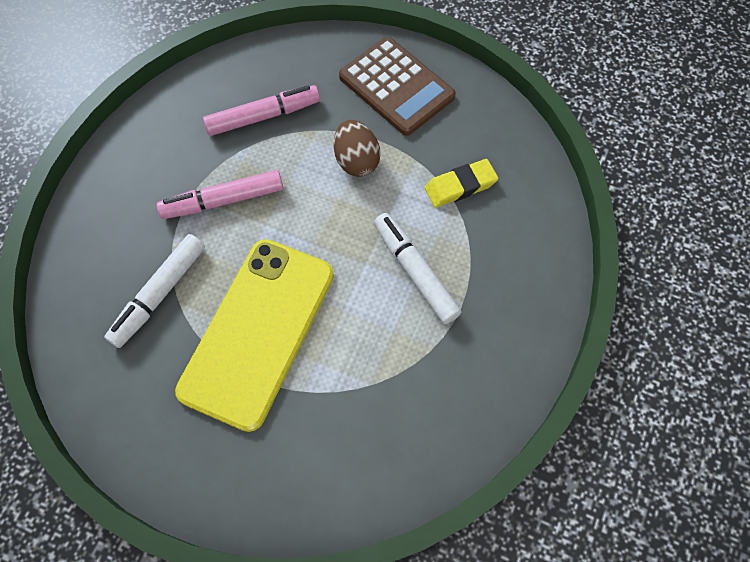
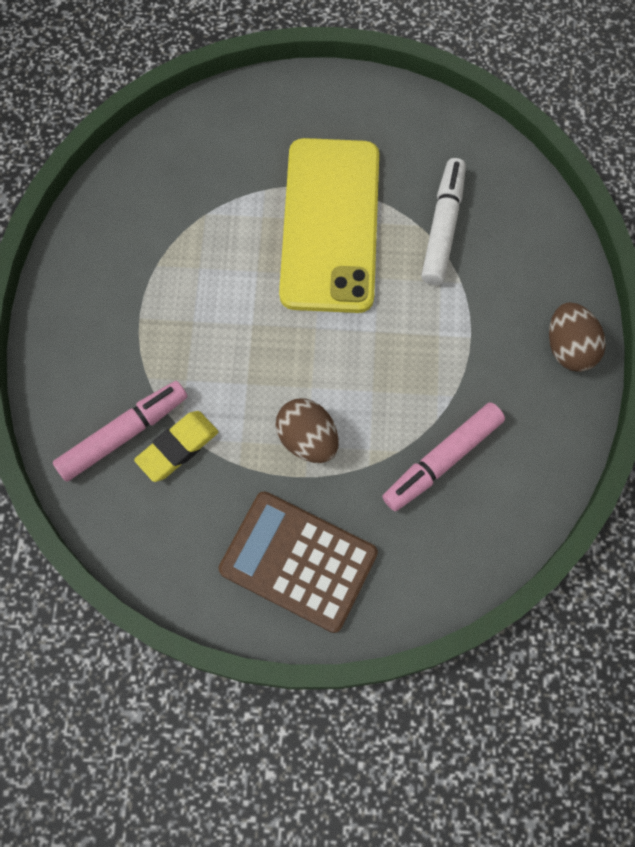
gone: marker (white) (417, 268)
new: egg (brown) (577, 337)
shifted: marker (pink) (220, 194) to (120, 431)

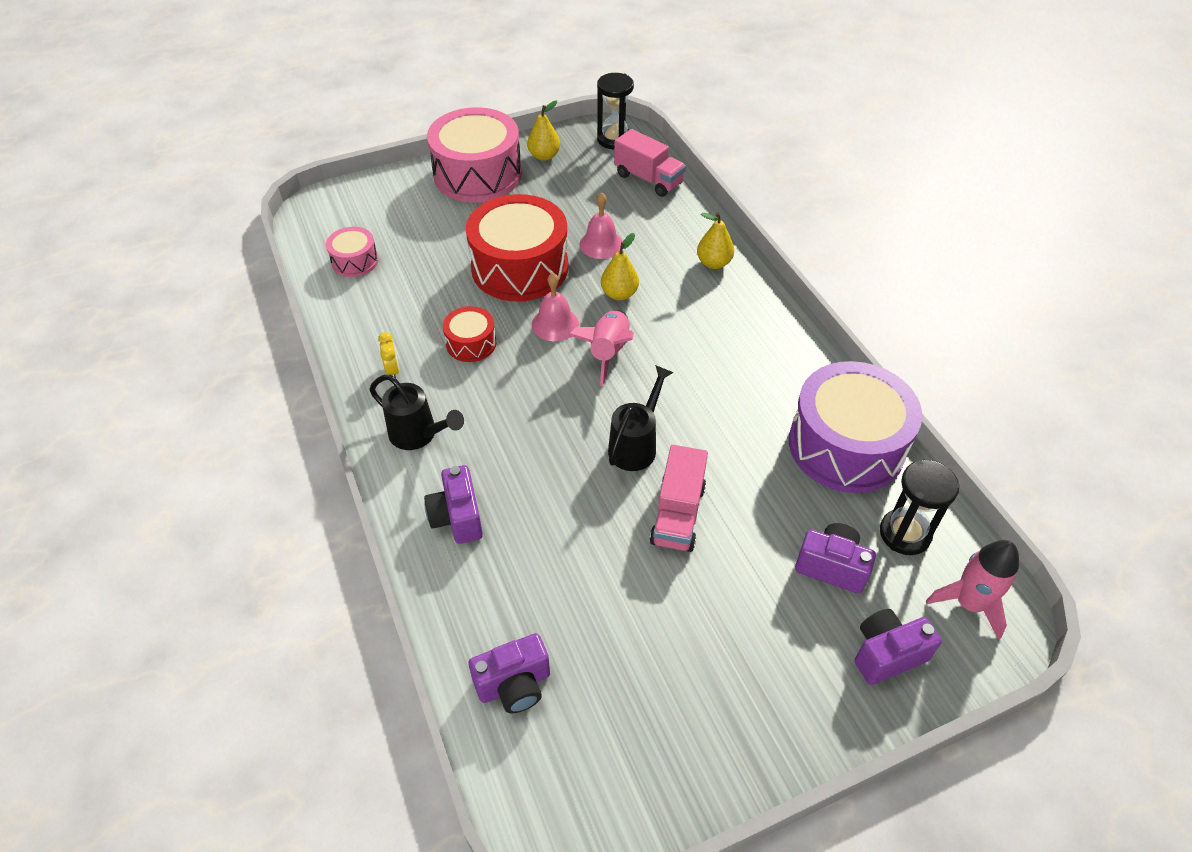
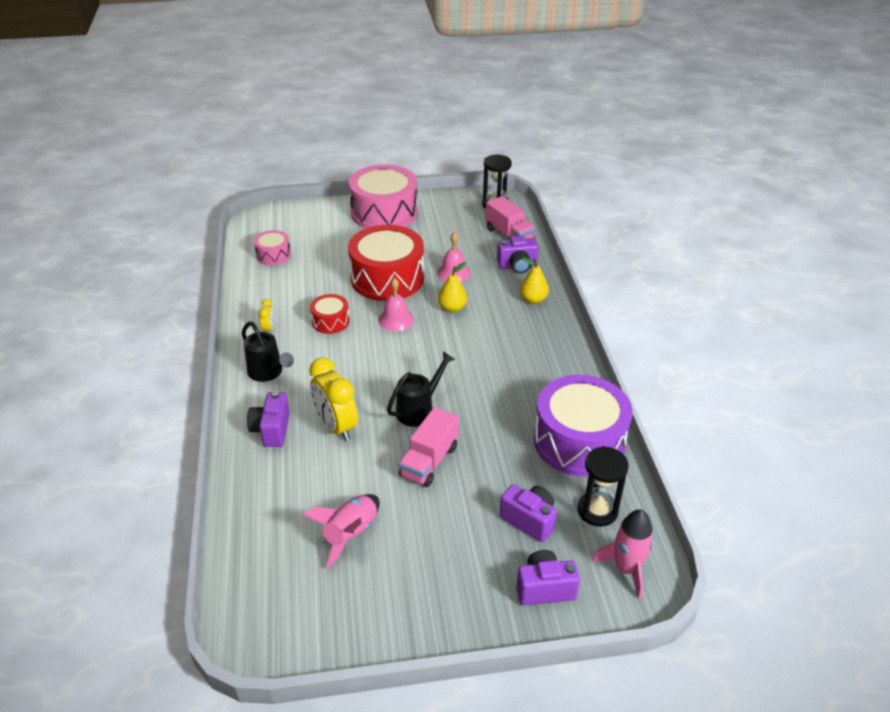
gone: pear (yellow) (543, 130)
new: clock (yellow) (333, 399)
shifted: rocket (pink) (601, 348) to (341, 531); camera (purple) (509, 673) to (518, 255)

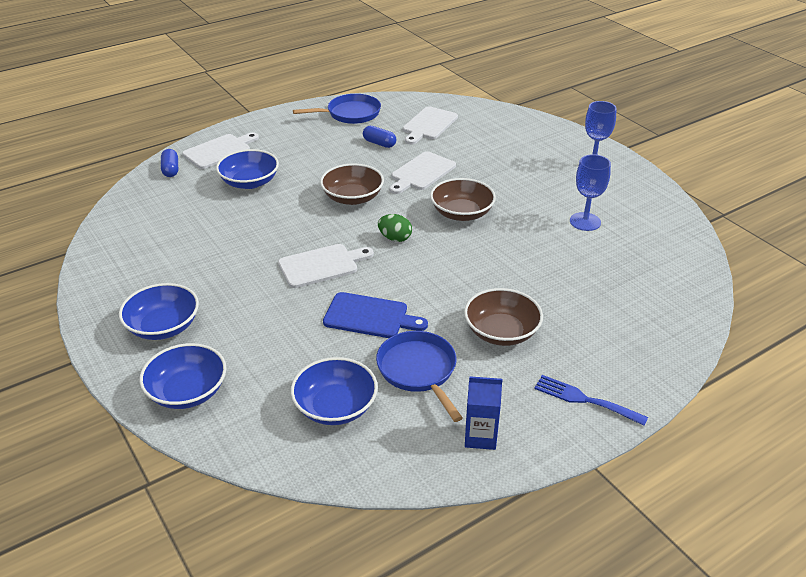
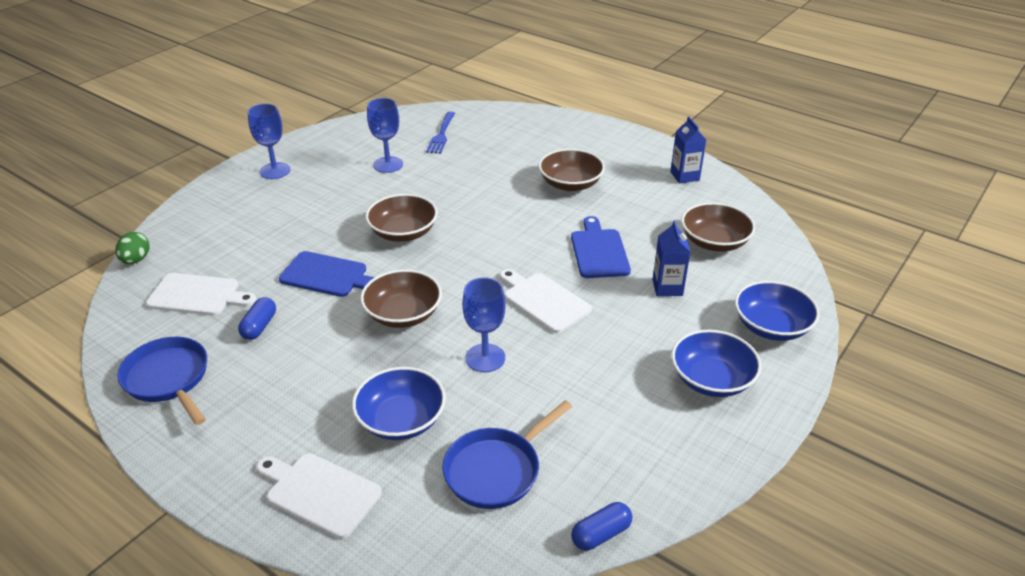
new: carton (blue) (671, 258); goblet (blue) (484, 324)
shifted: capsule (blue) (169, 163) to (601, 526); egg (green) (395, 228) to (132, 248); pan (blue) (419, 376) to (507, 454); fork (blue) (591, 400) to (440, 133)
repainted: cutting board (white) (423, 172) to cutting board (blue) (327, 274); bowl (blue) (334, 391) to bowl (brown) (718, 227)

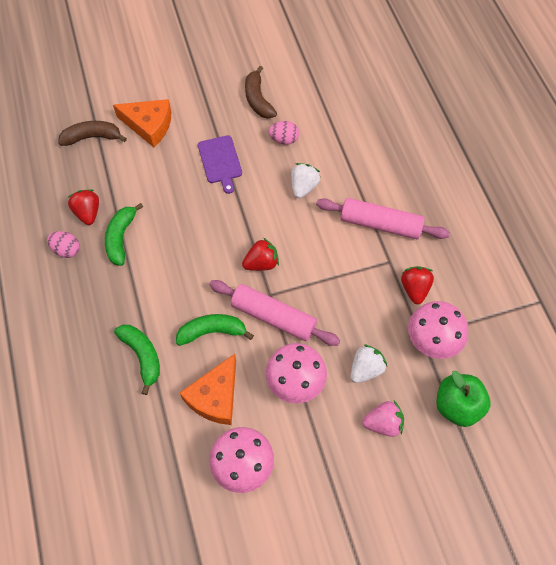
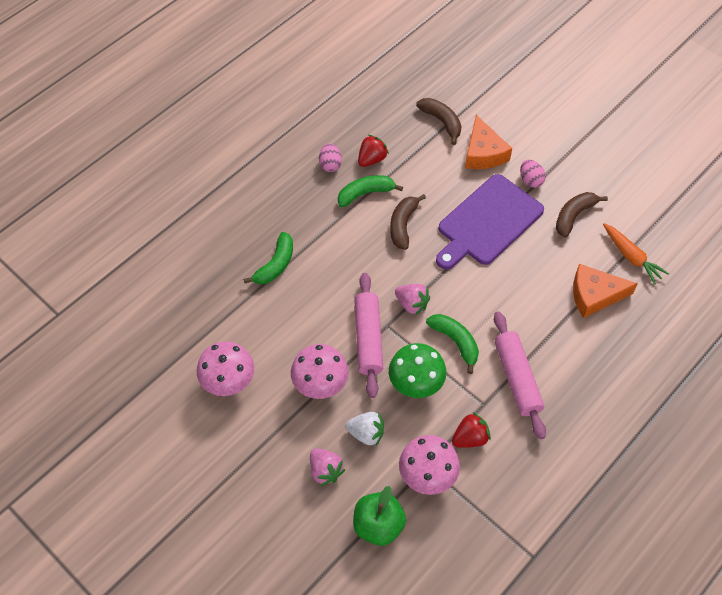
gone: strawberry (white) (305, 180)
new: banana (brown) (408, 222); carrot (orange) (636, 254); mushroom (green) (417, 370)
shifted: egg (pink) (283, 133) to (533, 173); banana (green) (215, 330) to (452, 344); cheese (orange) (208, 389) to (605, 291)
repainted: strawberry (red) (260, 254) to strawberry (pink) (412, 300)
scaled: cutting board (purple) (220, 164) = (490, 221) x1.85

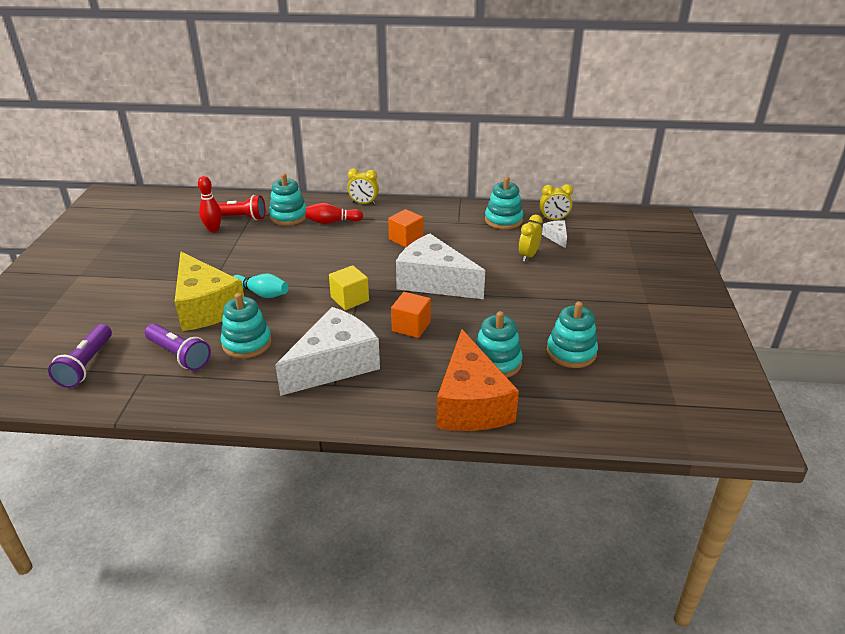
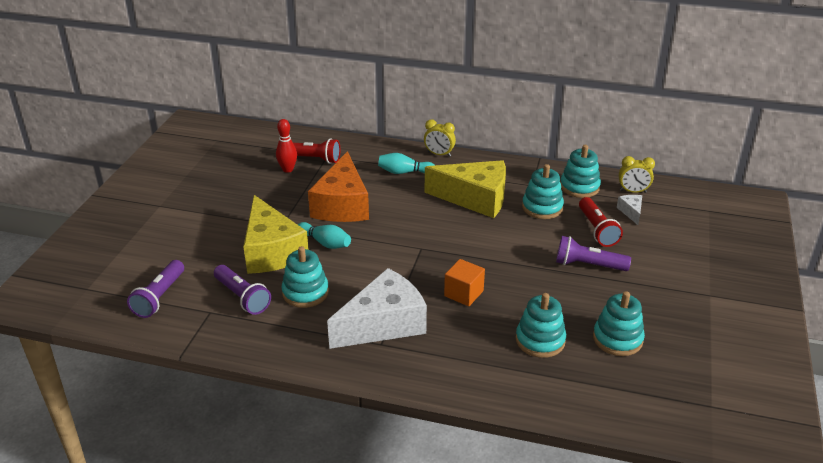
gone: cheese (white) (440, 266); cube (yellow) (349, 287)
new: flashlight (purple) (593, 253)
shifted: stacking toy (turquoise) (287, 199) to (543, 191); cheese (orange) (478, 380) to (338, 186)
swapped: cube (orange) (406, 228) to cheese (yellow) (465, 189); clock (yellow) (531, 238) to flashlight (red) (601, 222)
repainted: bowling pin (red) (334, 213) to bowling pin (turquoise) (406, 163)

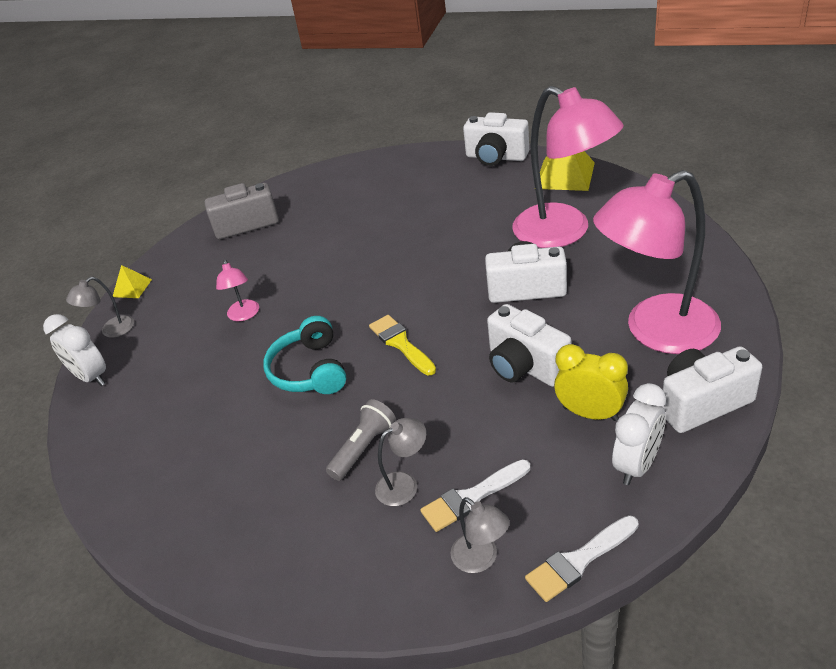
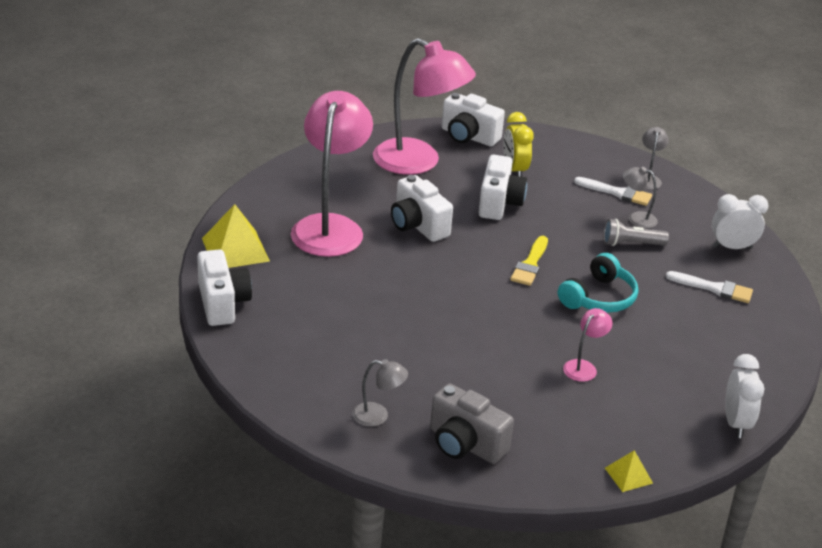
shifted: lamp (grey) (100, 307) to (380, 393); clock (white) (639, 434) to (740, 221); brush (white) (582, 558) to (709, 287)

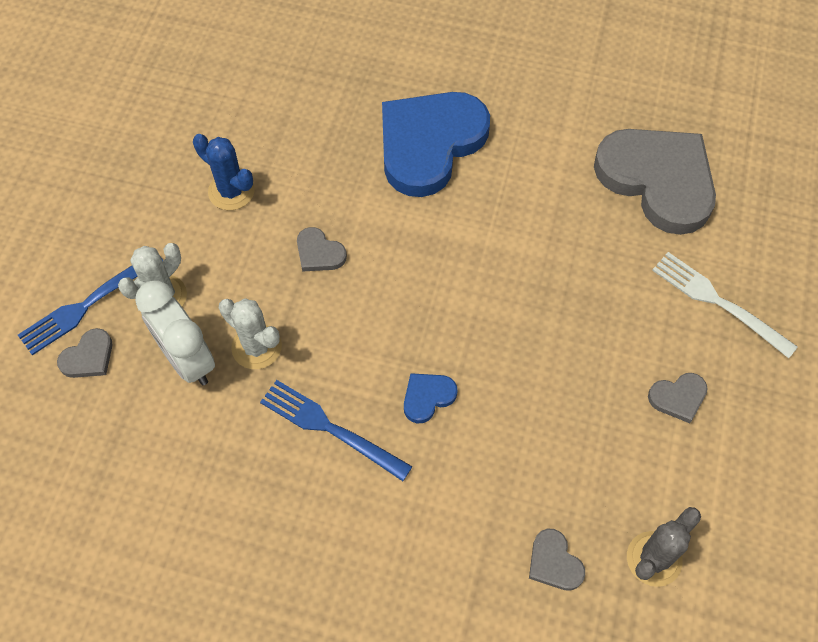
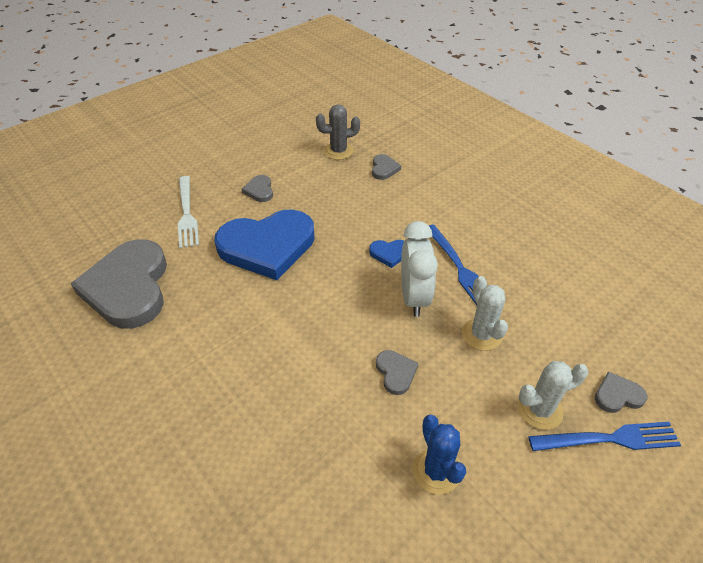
shifted: heart (blue) (436, 144) to (264, 244); clock (white) (175, 333) to (419, 269)
rotated: heart (grey) (678, 398) = (257, 188) 120 degrees counterclockwise

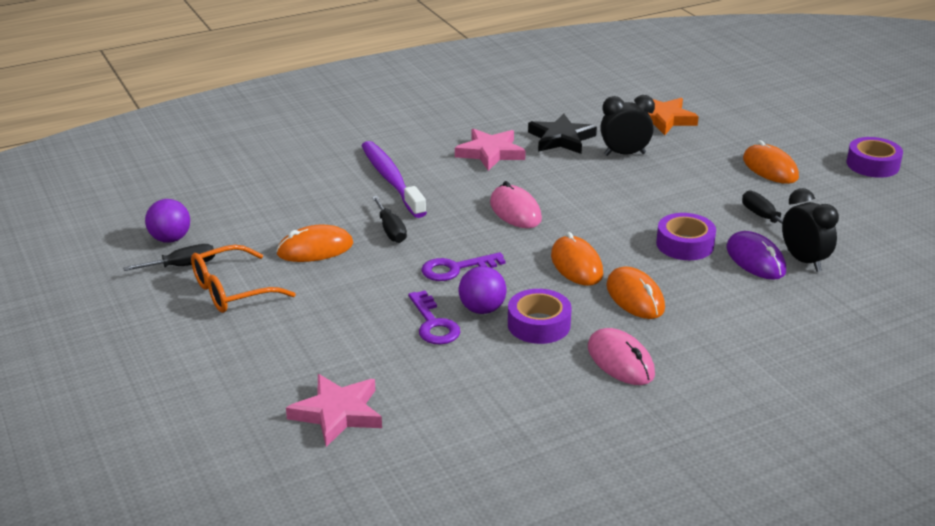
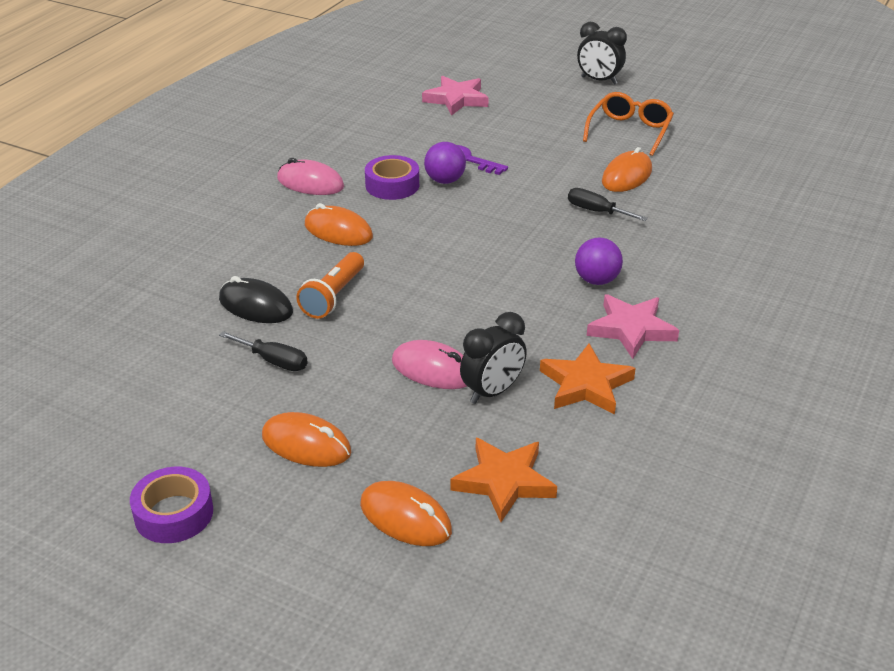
gone: toothbrush (purple) (394, 179); screwdriver (black) (169, 257); key (purple) (463, 266)
shifted: mouse (pink) (516, 204) to (429, 364); clock (black) (810, 230) to (602, 53); ball (purple) (167, 221) to (599, 261); mouse (orange) (577, 259) to (406, 513)
swapped: tape (purple) (686, 236) to flashlight (orange) (330, 285)
repainted: star (black) (562, 133) to star (orange) (588, 379); mouse (purple) (756, 255) to mouse (black) (256, 299)

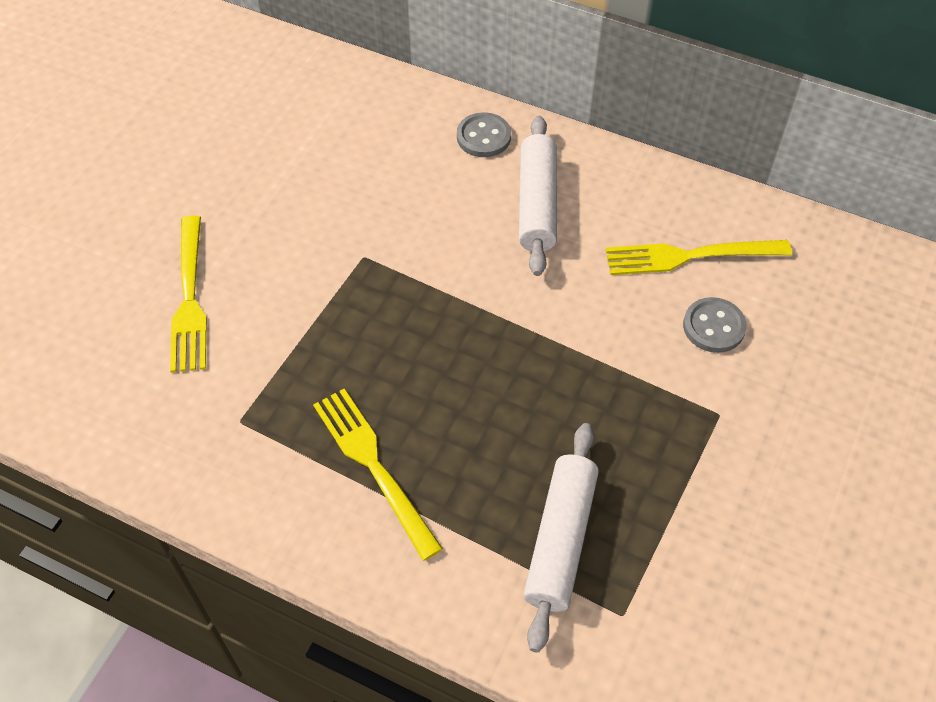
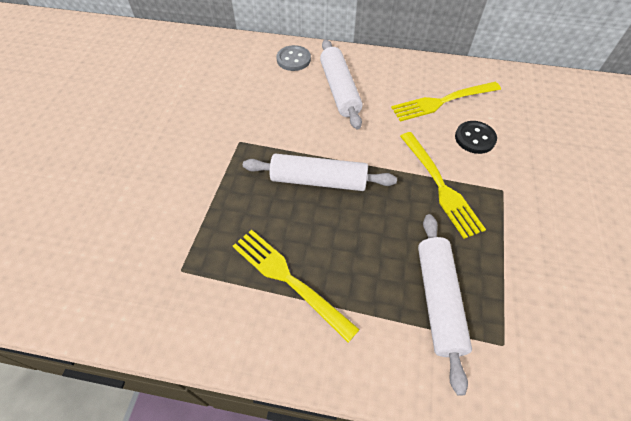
new: rolling pin (white) (320, 172)
shifted: fork (yellow) (188, 294) to (443, 185)
repainted: button (grey) (715, 325) to button (black) (476, 137)

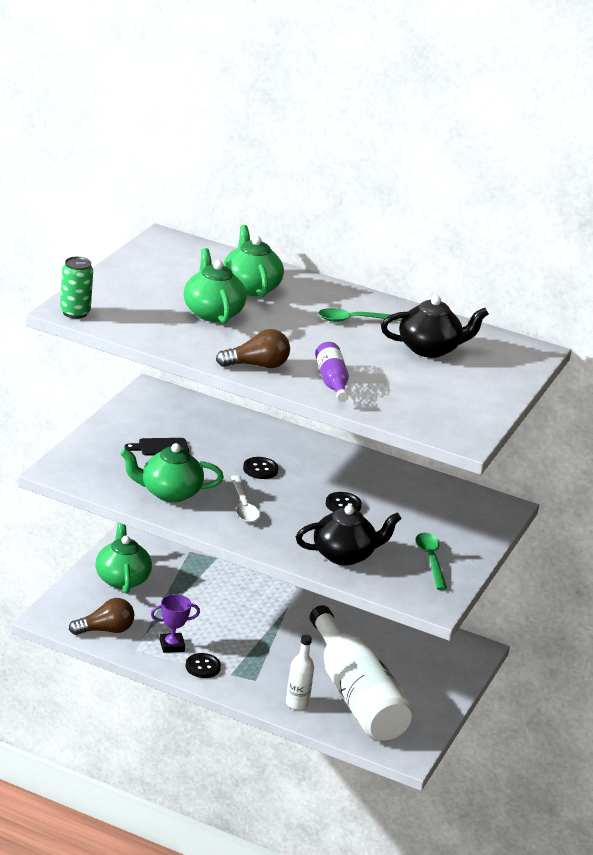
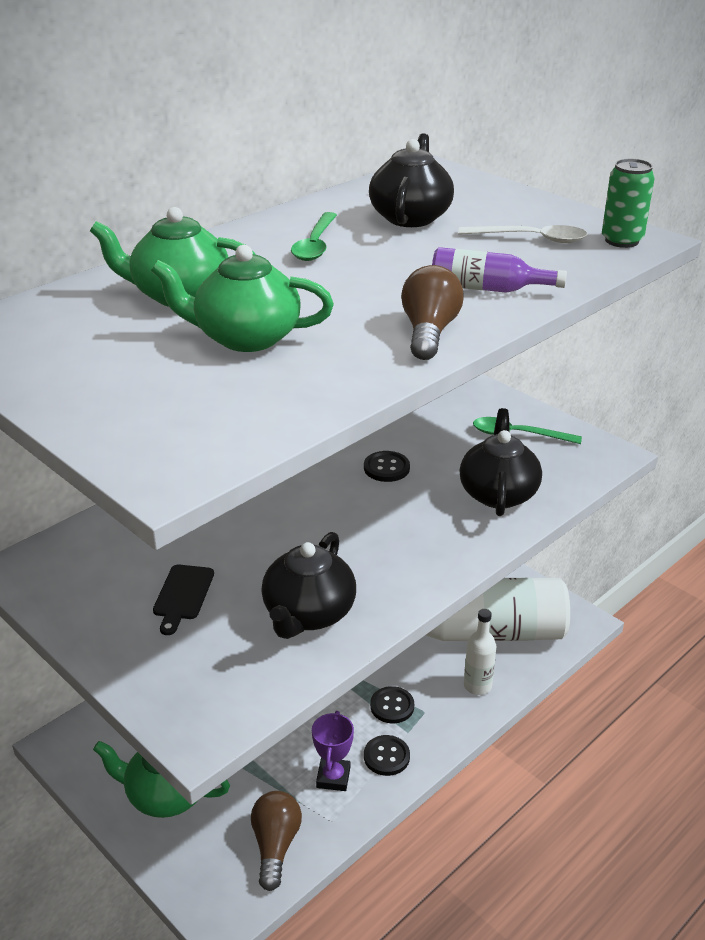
shifted: can (green) (76, 288) to (628, 203); button (black) (261, 468) to (392, 704); spoon (white) (245, 499) to (522, 234)
repainted: teapot (green) (172, 472) to teapot (black) (308, 585)

